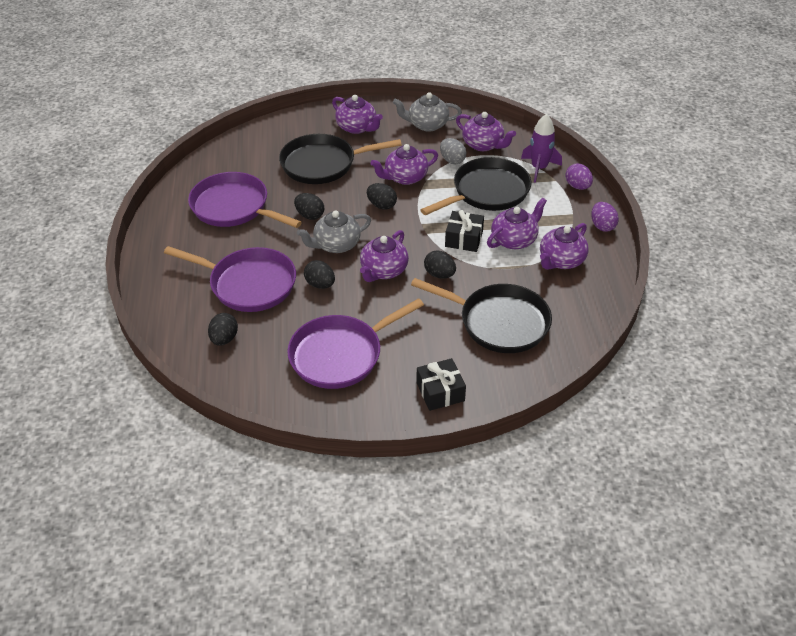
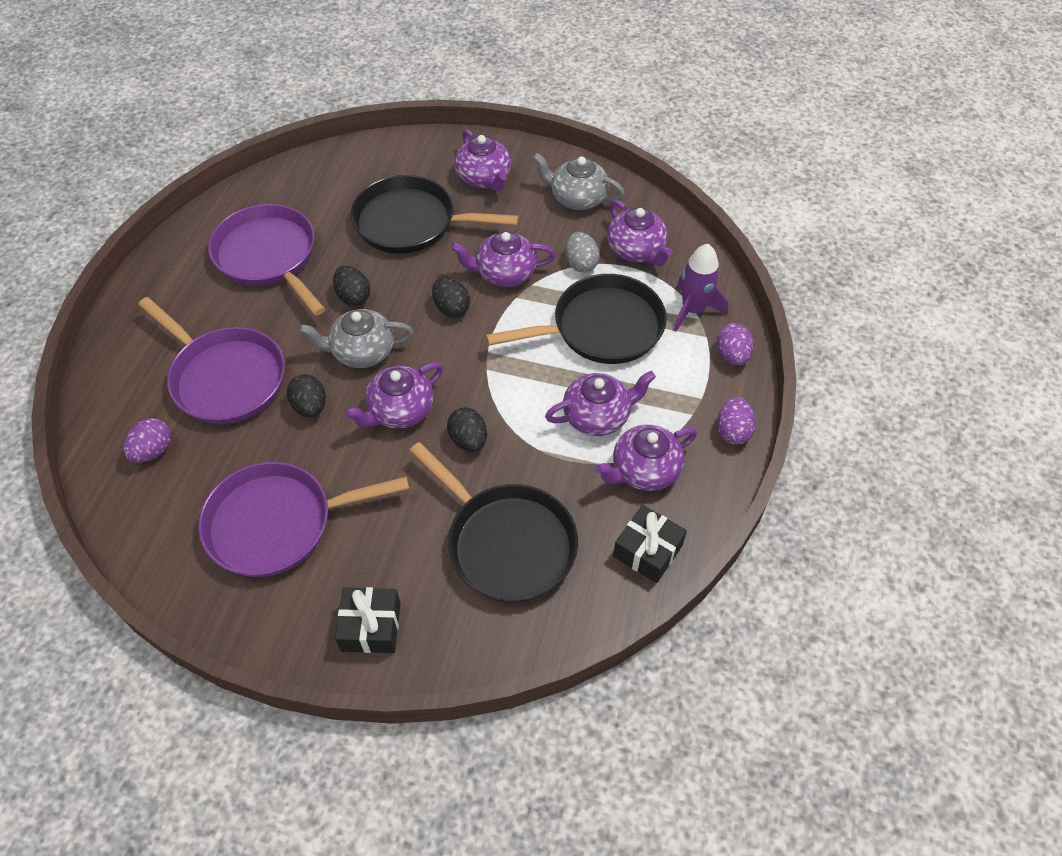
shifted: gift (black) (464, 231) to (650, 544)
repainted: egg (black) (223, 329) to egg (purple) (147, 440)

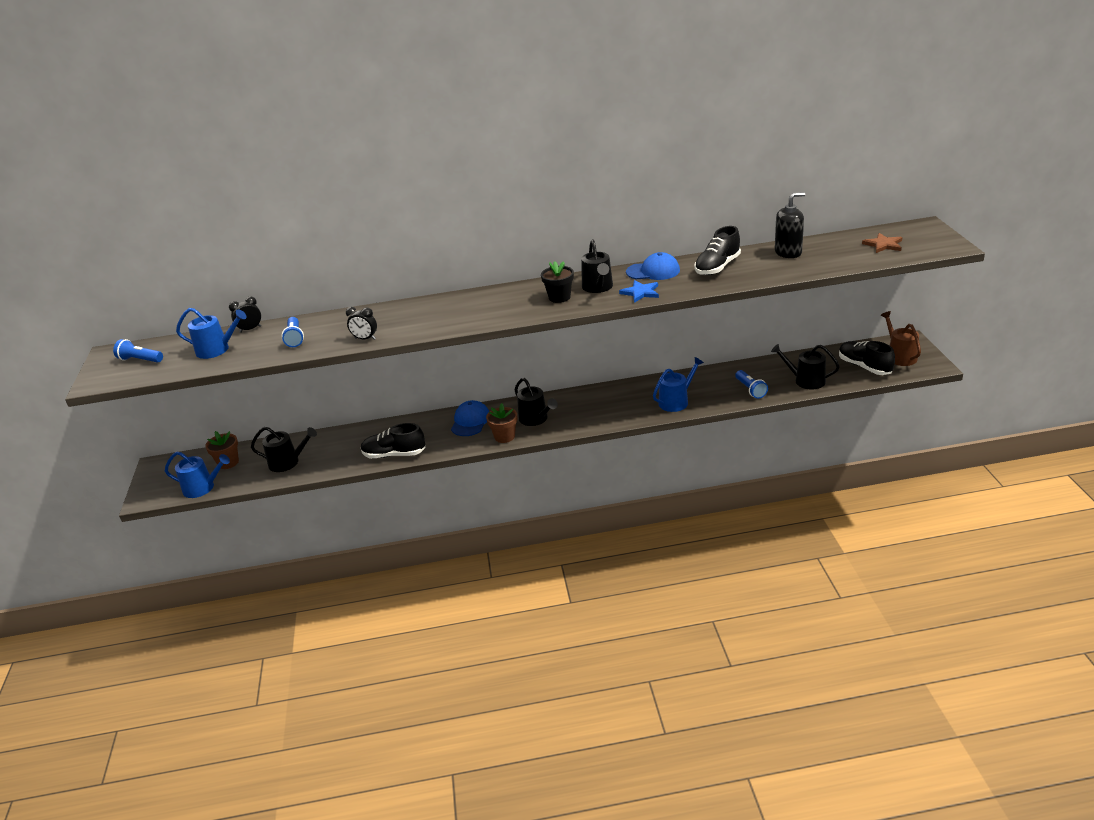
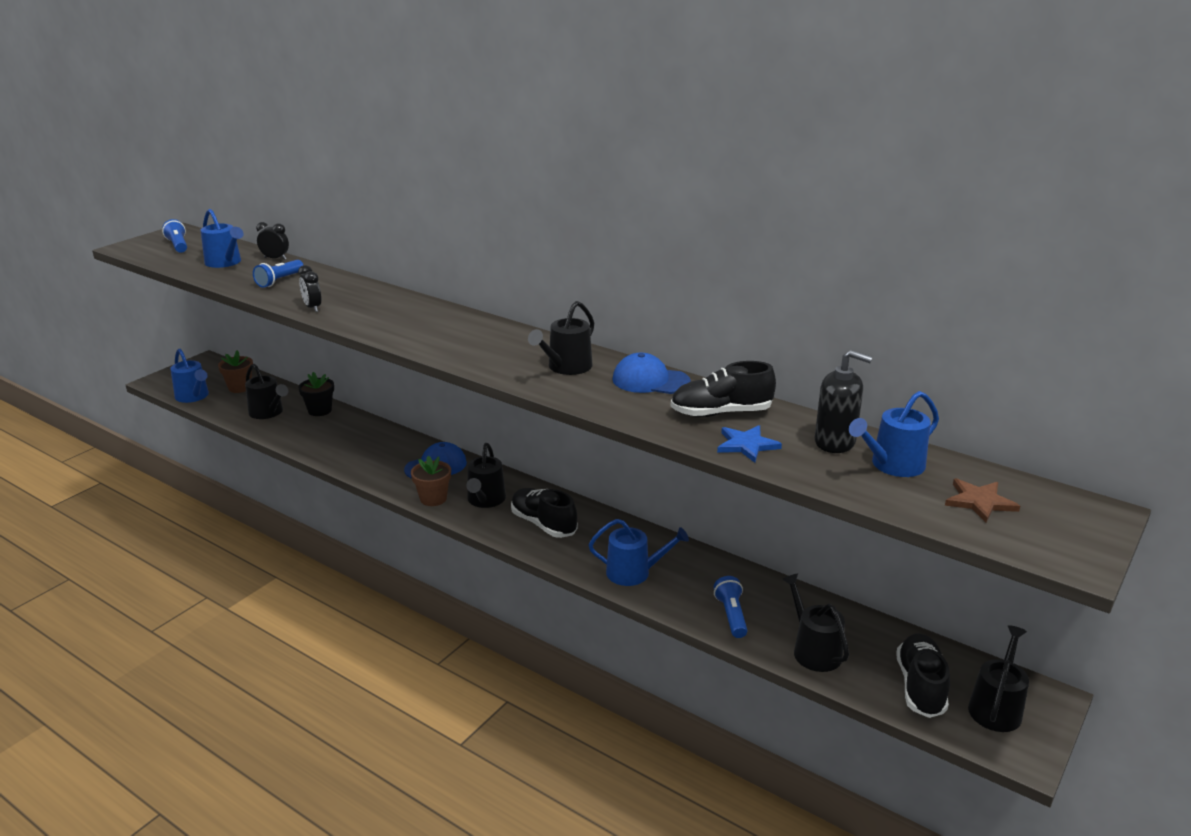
new: watering can (blue) (894, 434)
shifted: flower pot (black) (557, 282) to (316, 394); star (blue) (639, 291) to (749, 444); shoe (black) (393, 440) to (544, 513)
repainted: watering can (brown) (901, 338) to watering can (black) (998, 678)
rotated: cap (blue) (653, 266) = (651, 373) 150 degrees clockwise; flashlight (blue) (751, 384) = (730, 607) 150 degrees clockwise

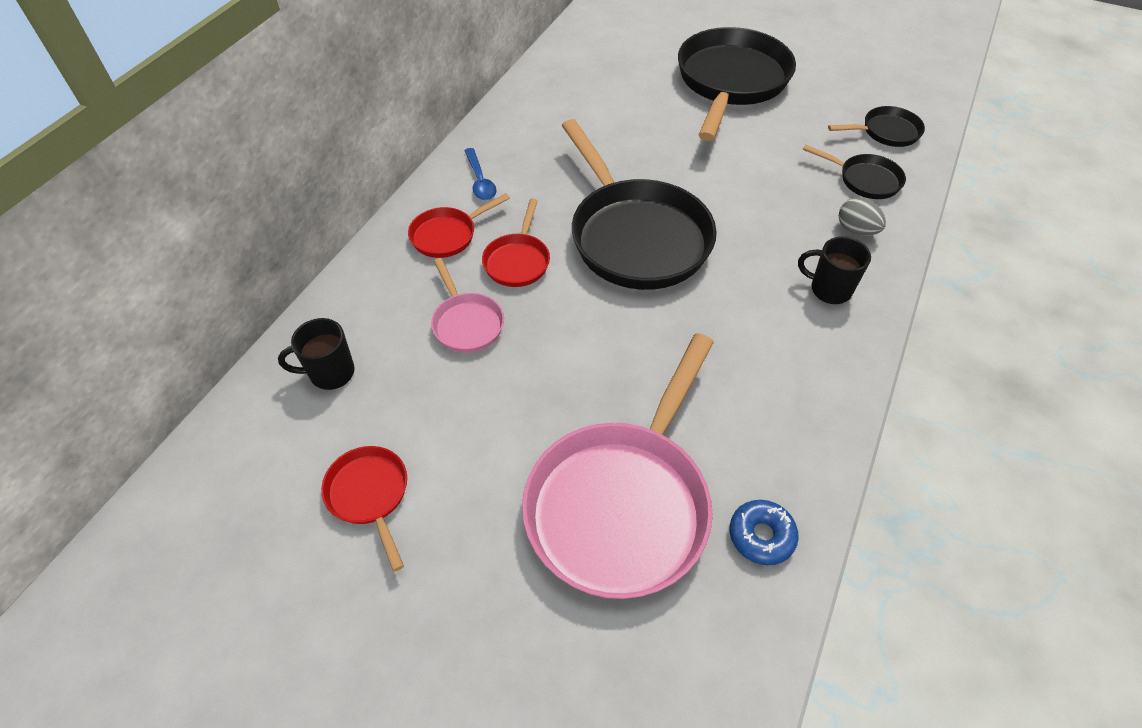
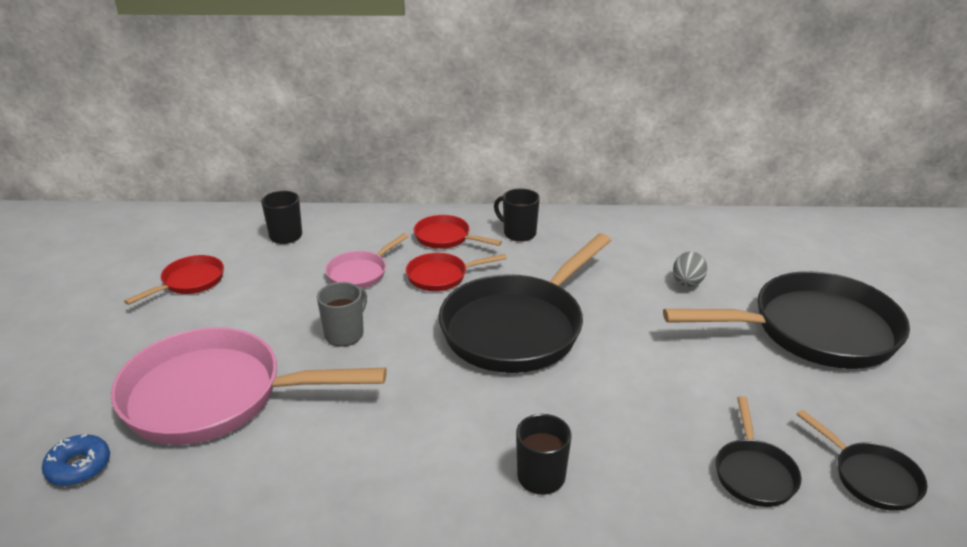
new: mug (grey) (342, 314)
shifted: egg (grey) (862, 216) to (690, 269); donut (blue) (764, 532) to (76, 460)
swapped: spoon (blue) (480, 174) to mug (black) (517, 215)

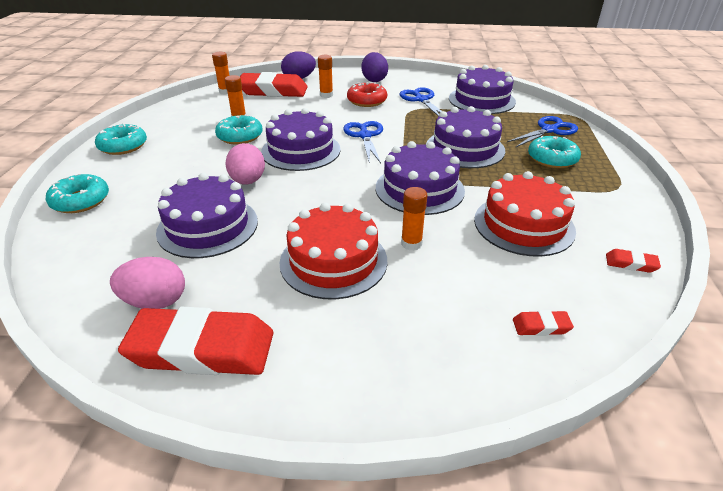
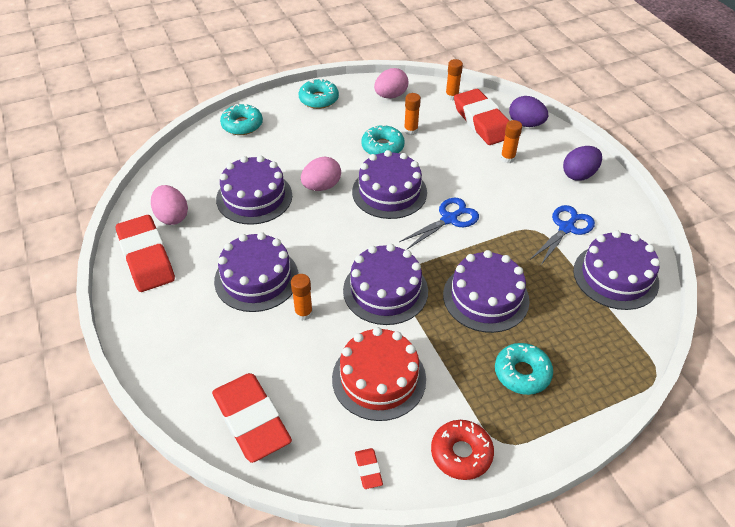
gone: scissors (blue) (542, 132)
new: egg (pink) (391, 83)
shifted: donut (red) (367, 94) to (462, 450)
repainted: cake (red) (333, 251) to cake (purple) (256, 272)
scaled: eraser (red) (543, 323) = (252, 418) x2.43

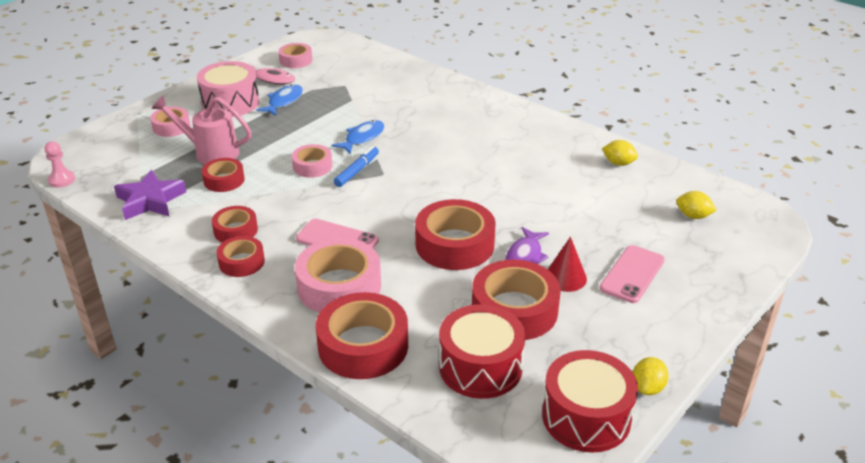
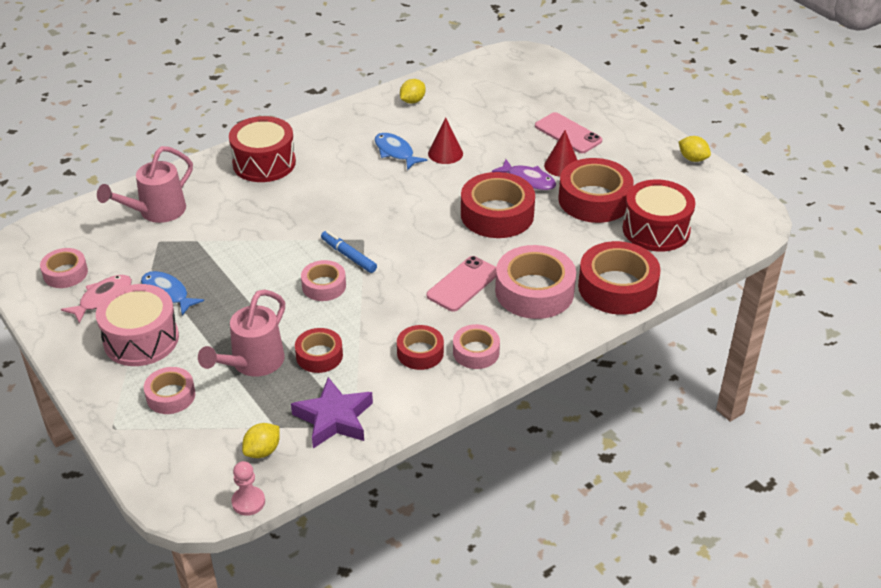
new: cone (red) (445, 140); watering can (pink) (145, 184)
shifted: fish (blue) (357, 137) to (400, 151); lemon (yellow) (696, 205) to (261, 440); drum (red) (590, 401) to (262, 149)
repainted: tape (red) (240, 256) to tape (pink) (476, 346)

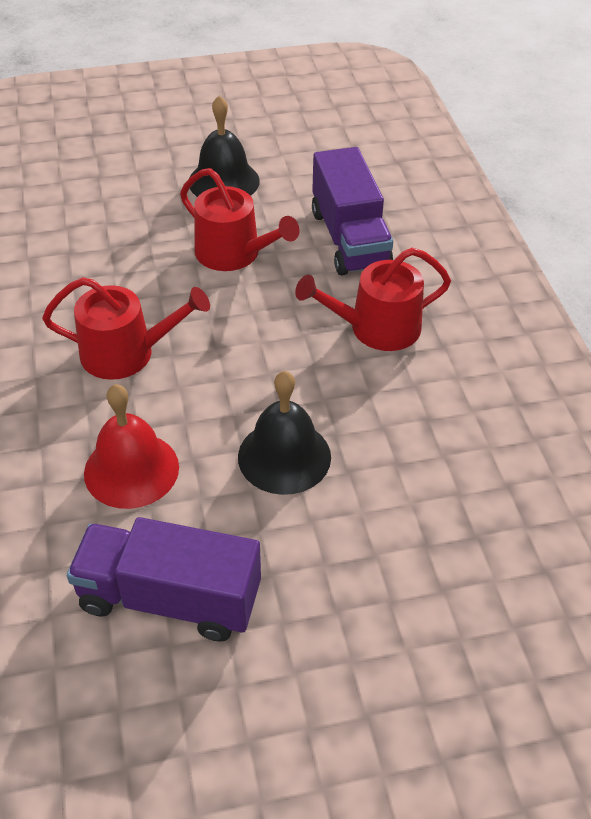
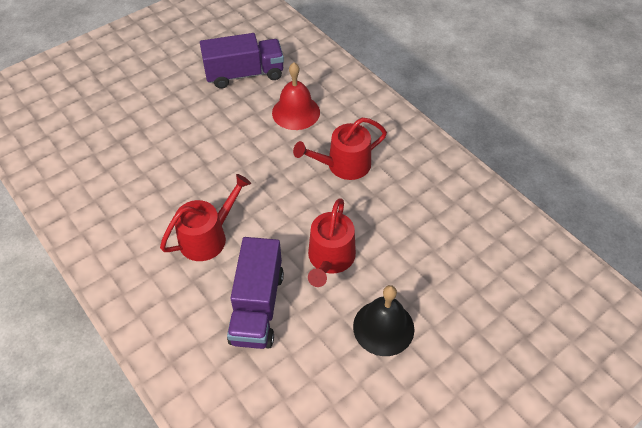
gone: bell (black) (284, 433)
rotated: truck (purple) (352, 211) = (255, 293) 135 degrees counterclockwise; watering can (red) (240, 219) = (332, 242) 90 degrees counterclockwise

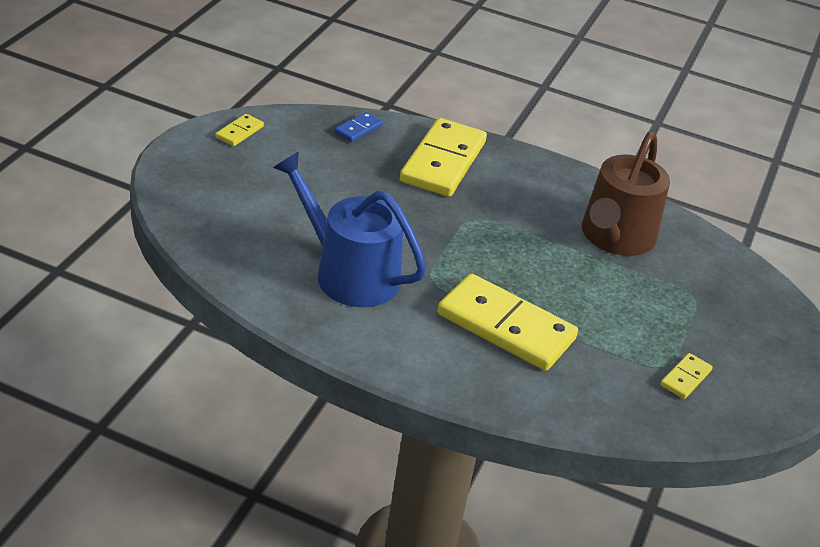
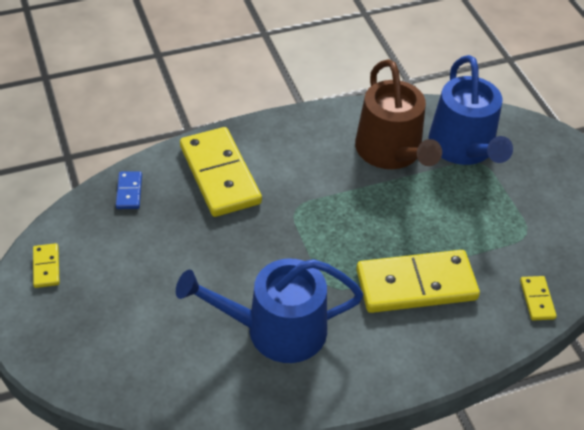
new: watering can (blue) (470, 110)
shifted: domino (yellow) (686, 376) to (538, 298)

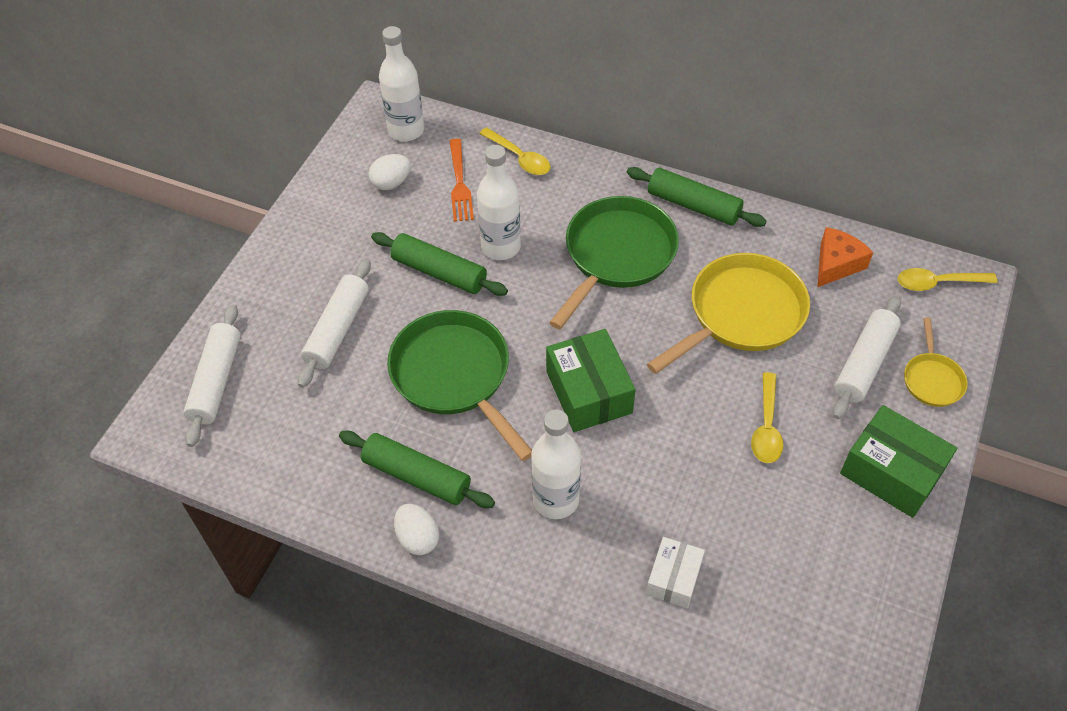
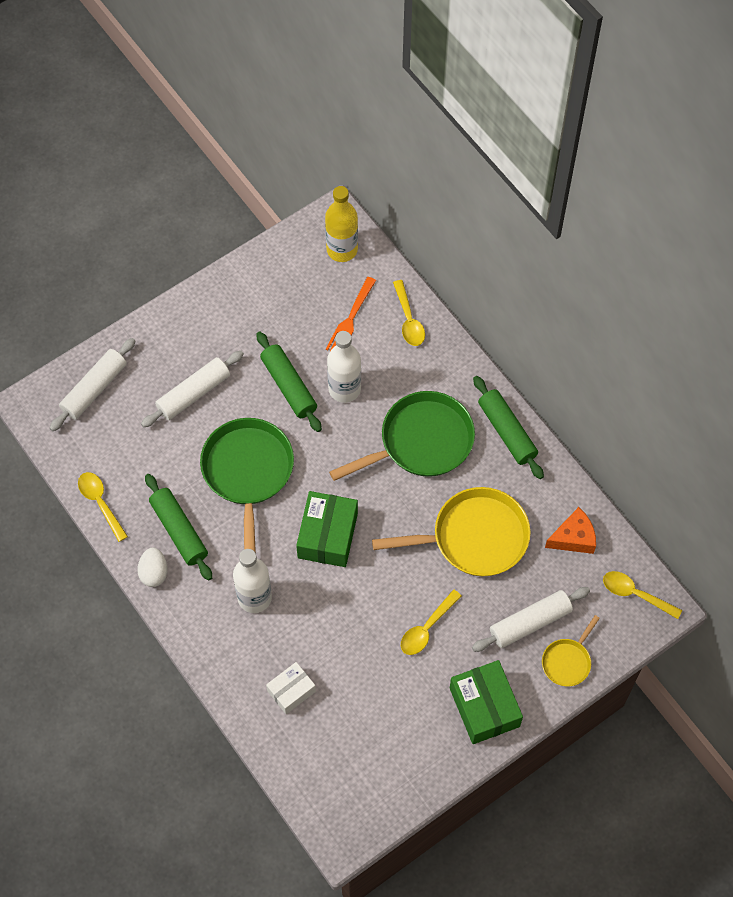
gone: egg (white) (390, 172)
new: spoon (yellow) (103, 507)
repainted: bottle (white) (401, 83) to bottle (yellow) (341, 224)

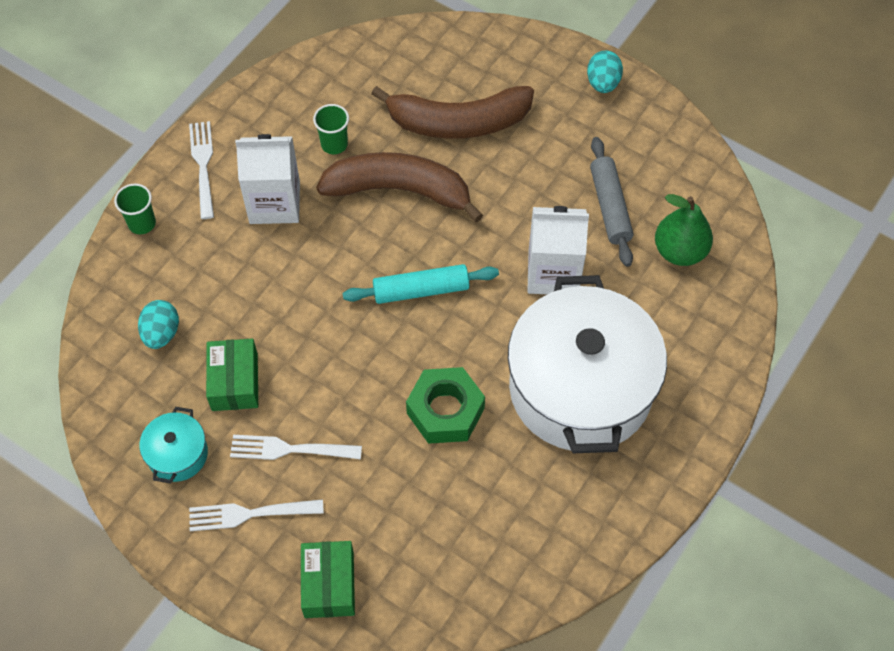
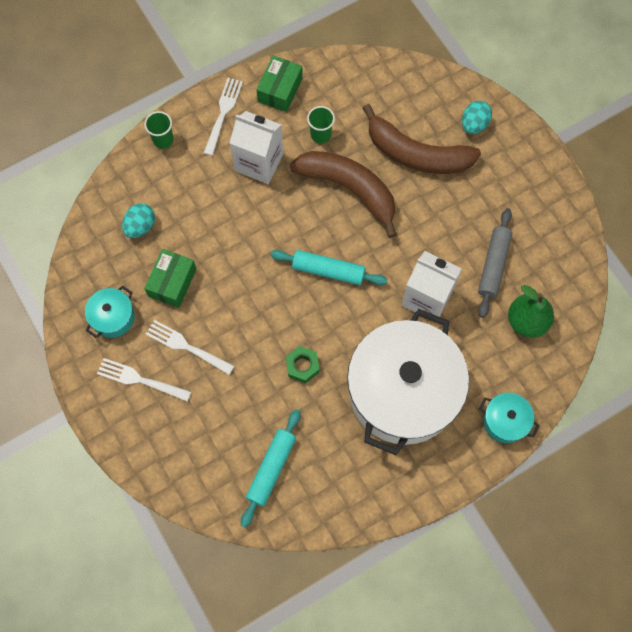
new: pot (turquoise) (509, 418); rolling pin (turquoise) (271, 468)
shifted: egg (turquoise) (605, 72) to (477, 117); box (green) (328, 579) to (279, 84)
scaled: nut (green) (445, 405) = (302, 364) x0.61

